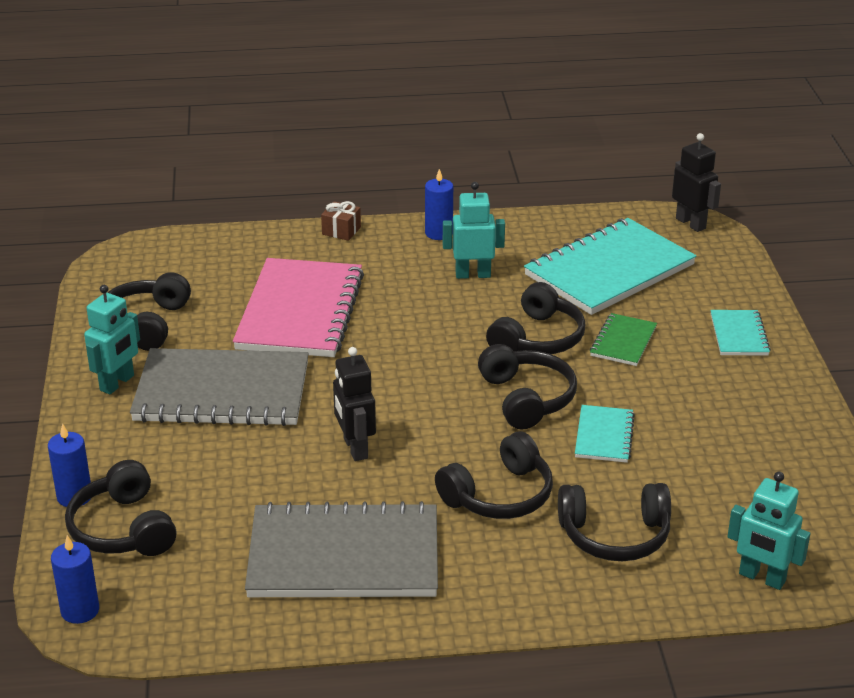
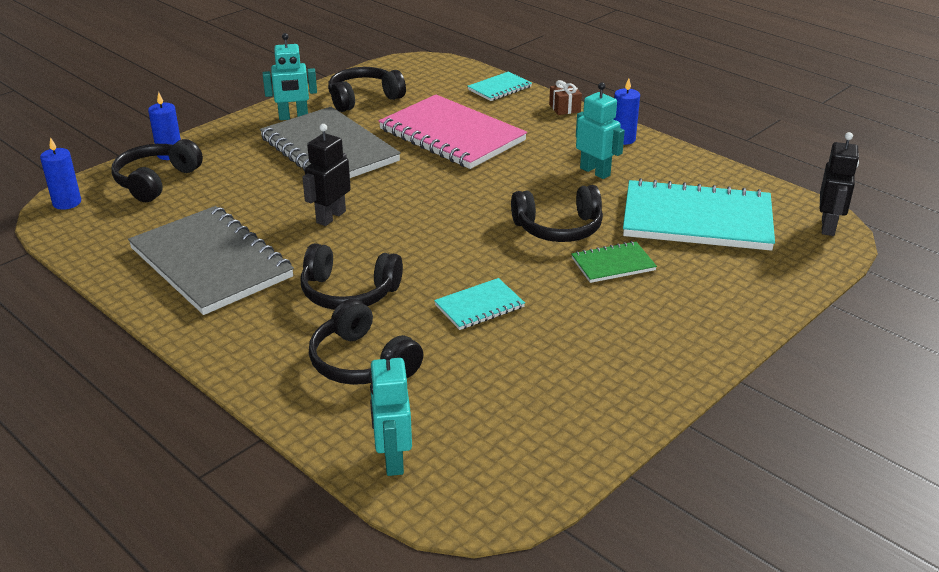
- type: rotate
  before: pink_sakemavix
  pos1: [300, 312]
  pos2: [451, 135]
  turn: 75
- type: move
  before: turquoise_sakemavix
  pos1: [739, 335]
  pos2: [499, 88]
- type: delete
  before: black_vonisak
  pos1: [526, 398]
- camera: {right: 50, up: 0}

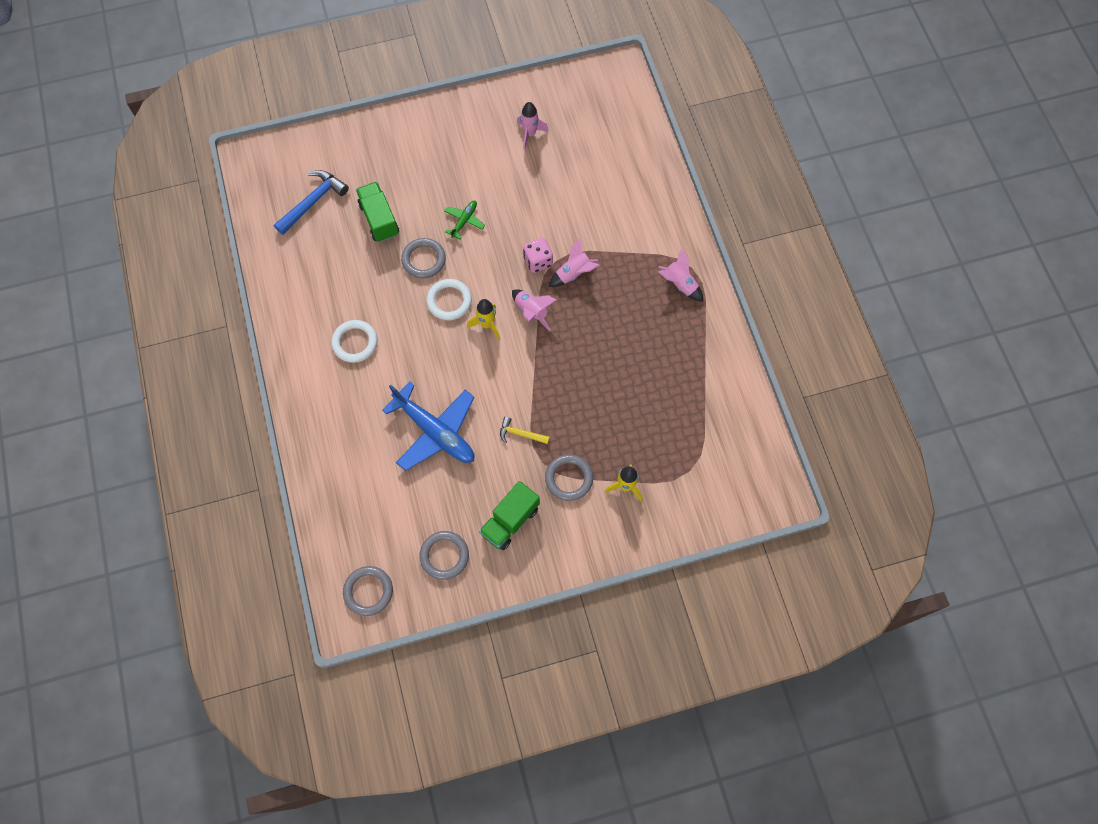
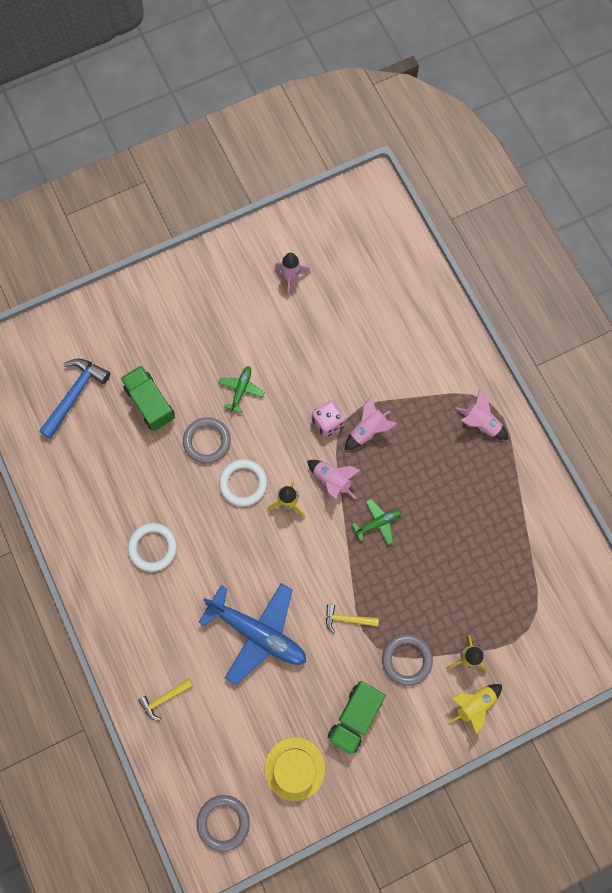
- type: insert
  after: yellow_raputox
  pos2: [164, 698]
- type: replace
  before: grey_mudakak
  after: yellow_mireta
  pos1: [444, 556]
  pos2: [294, 768]
- type: insert
  after: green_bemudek
  pos2: [378, 523]
- type: insert
  after: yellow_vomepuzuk
  pos2: [474, 704]
- camera: {right: -10, up: 5}

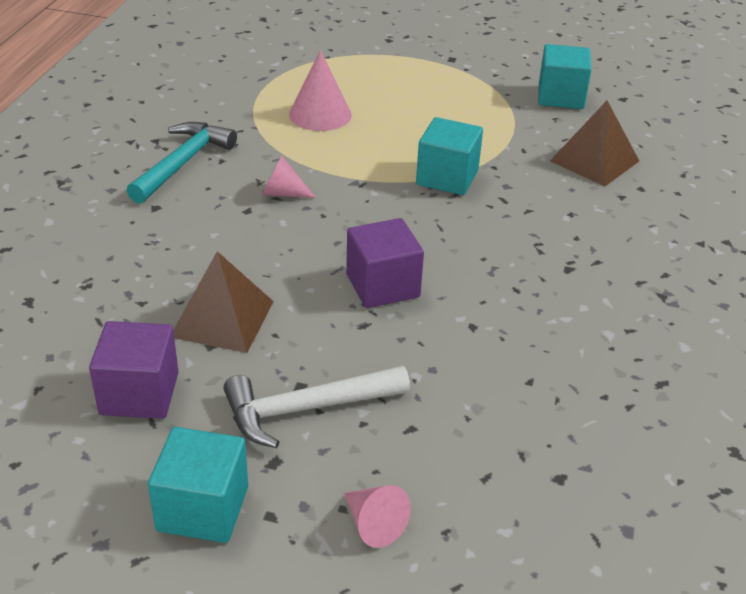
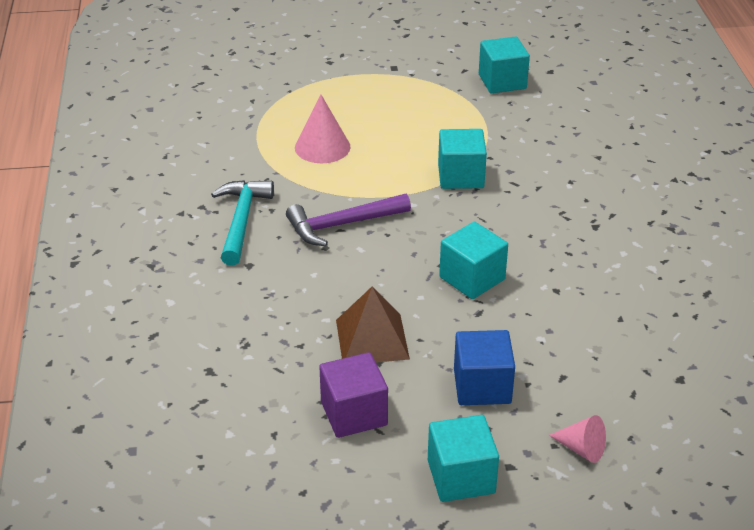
- type: replace
  before: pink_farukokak
  after: purple_raputox
  pos1: [282, 193]
  pos2: [342, 225]
- type: recolor
  before: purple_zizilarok
  after: turquoise_zizilarok
  pos1: [382, 286]
  pos2: [472, 278]
- type: replace
  before: white_raputox
  after: blue_zizilarok
  pos1: [306, 409]
  pos2: [482, 386]
- type: delete
  before: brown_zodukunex
  pos1: [594, 161]
- camera: {right: -20, up: 0}

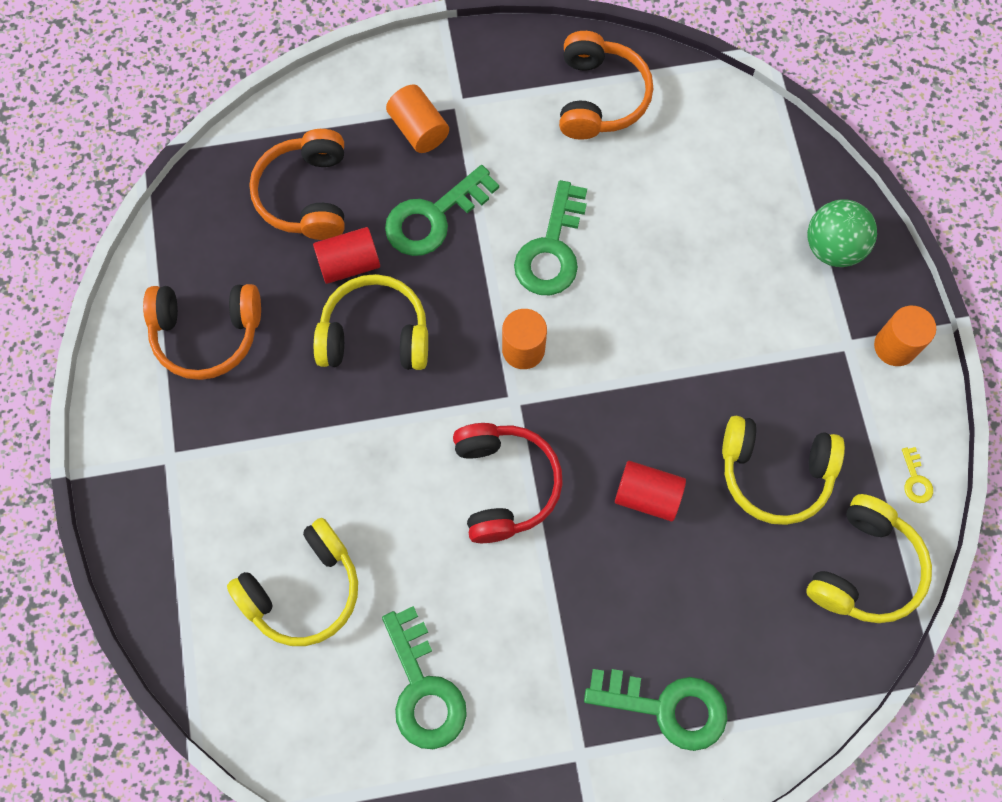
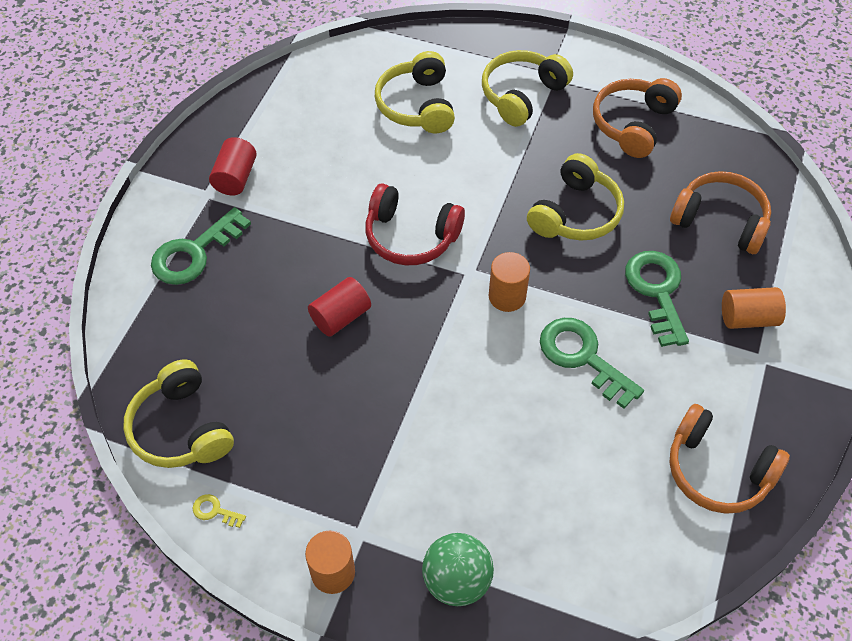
- type: move
  before: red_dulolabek
  pos1: [349, 264]
  pos2: [235, 178]
- type: move
  before: yellow_vonisak
  pos1: [774, 473]
  pos2: [522, 95]
- type: delete
  before: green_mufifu
  pos1: [423, 689]
- camera: {right: 120, up: -15}

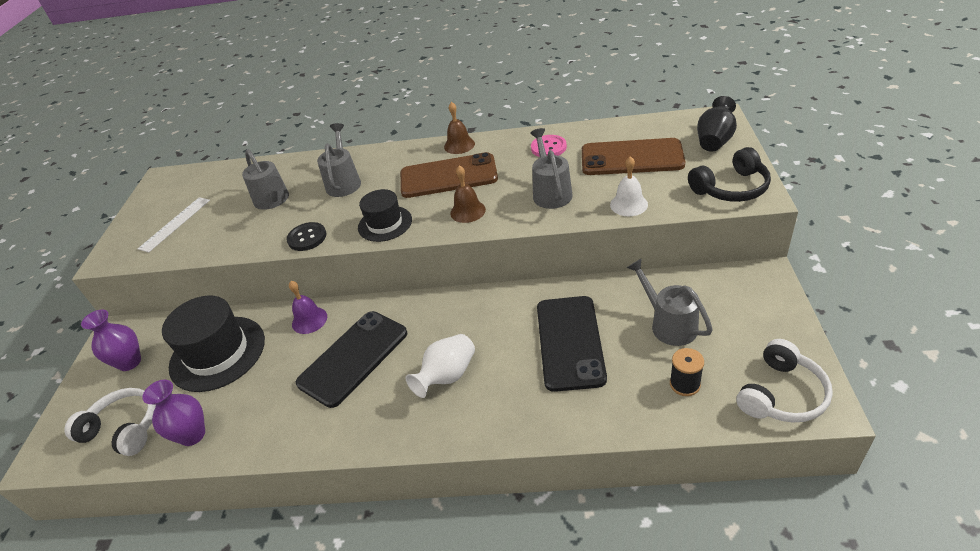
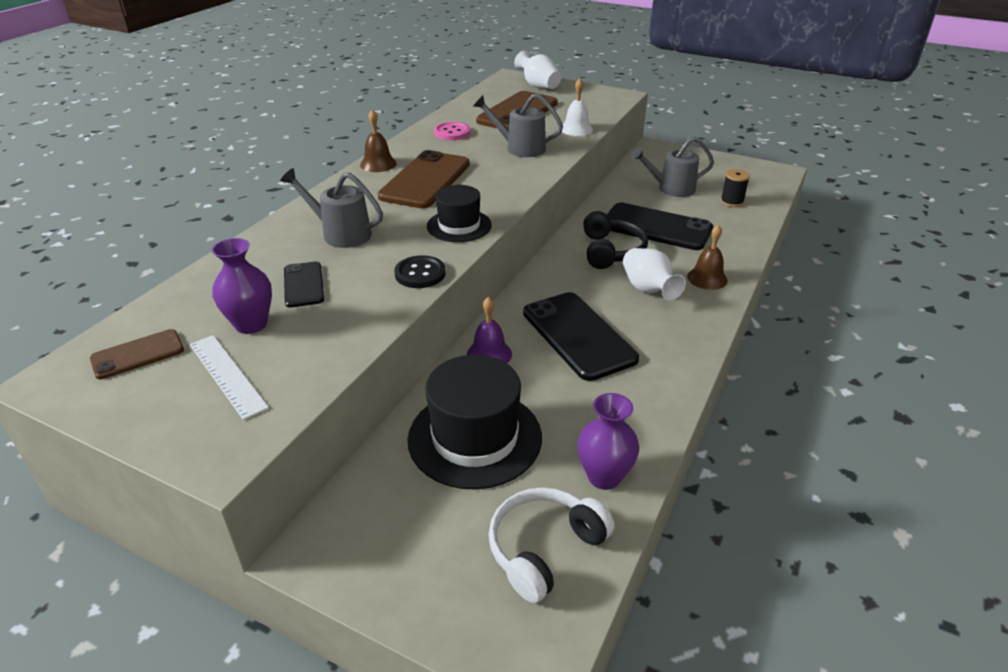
- type: insert
  after: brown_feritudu
  pos2: [138, 354]
- type: move
  before: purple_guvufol
  pos1: [130, 362]
  pos2: [251, 324]
- type: replace
  before: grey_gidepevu
  after: black_feritudu
  pos1: [274, 201]
  pos2: [303, 285]
- type: recolor
  before: black_guvufol
  after: white_guvufol
  pos1: [714, 141]
  pos2: [538, 86]
- type: move
  before: black_vonisak
  pos1: [731, 188]
  pos2: [611, 251]
- type: move
  before: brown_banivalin
  pos1: [468, 211]
  pos2: [707, 278]
- type: delete
  before: white_vonisak
  pos1: [781, 394]
- camera: {right: -70, up: -5}

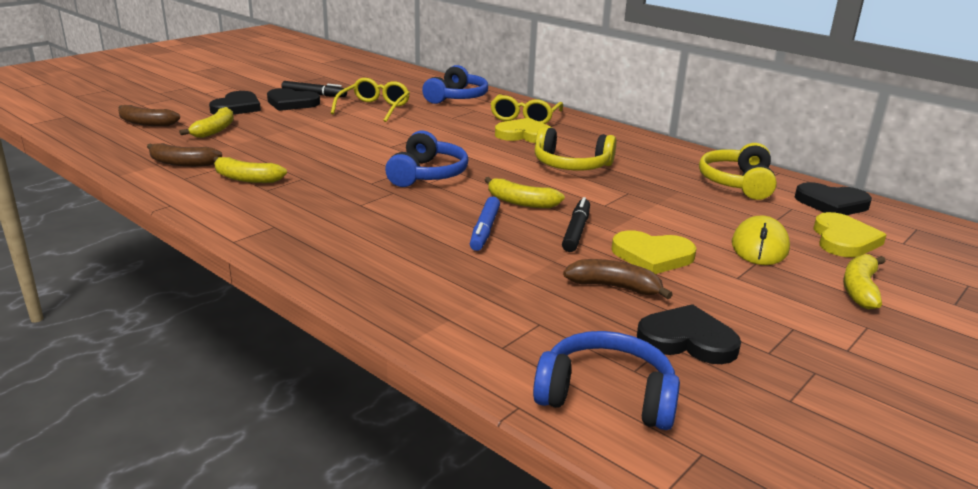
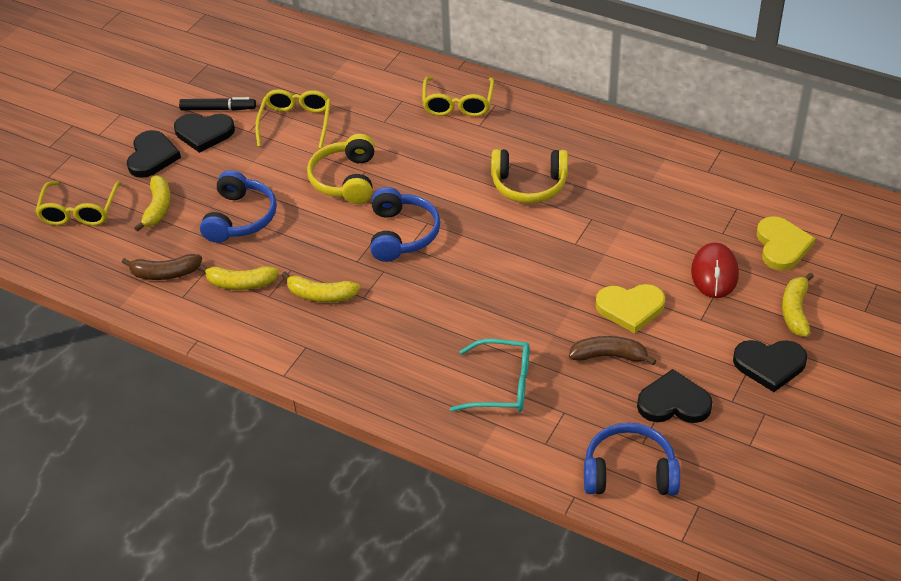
- type: replace
  before: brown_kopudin
  after: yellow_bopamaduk
  pos1: [146, 123]
  pos2: [79, 211]
- type: move
  before: blue_vonisak
  pos1: [457, 97]
  pos2: [240, 218]
- type: move
  before: yellow_kopudin
  pos1: [521, 202]
  pos2: [321, 295]
- type: move
  before: yellow_vonisak
  pos1: [737, 183]
  pos2: [345, 180]
- type: insert
  after: turquoise_bopamaduk
  pos2: [501, 385]
- type: recolor
  before: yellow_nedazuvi
  after: red_nedazuvi
  pos1: [760, 246]
  pos2: [714, 273]
- type: move
  before: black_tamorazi
  pos1: [832, 203]
  pos2: [769, 365]
- type: delete
  before: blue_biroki
  pos1: [484, 230]
- type: delete
  before: yellow_tamorazi
  pos1: [524, 135]
- type: delete
  before: black_biroki
  pos1: [576, 231]
- camera: {right: -10, up: 20}

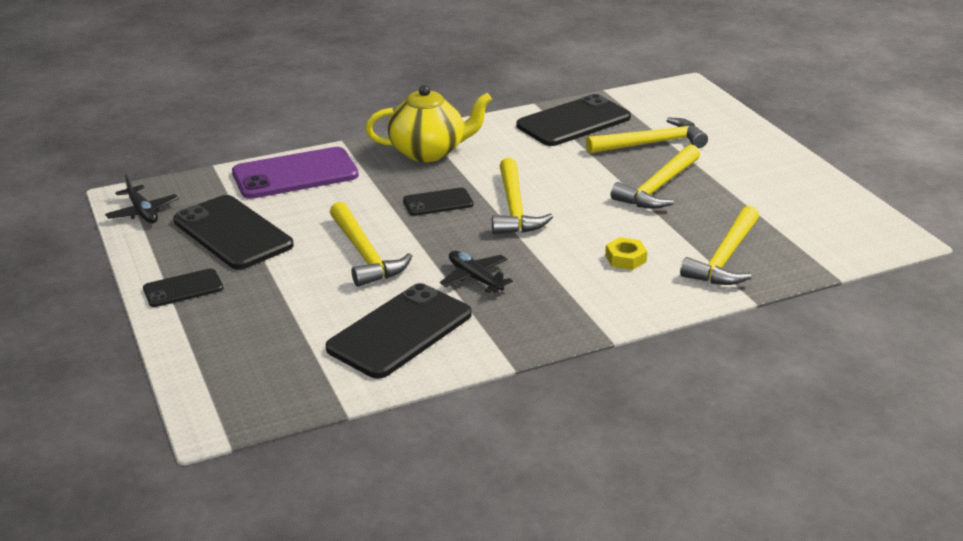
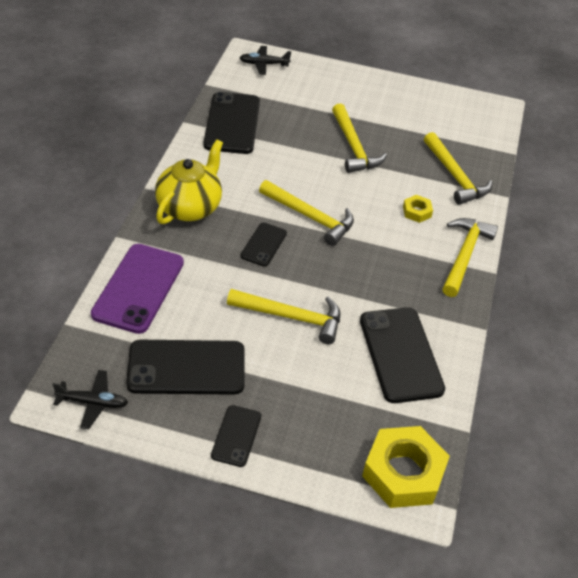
- type: move
  before: black_bemudek
  pos1: [475, 278]
  pos2: [264, 64]
- type: insert
  after: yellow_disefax
  pos2: [403, 472]
- type: move
  before: yellow_raputox
  pos1: [652, 143]
  pos2: [464, 255]
- camera: {right: -55, up: 15}

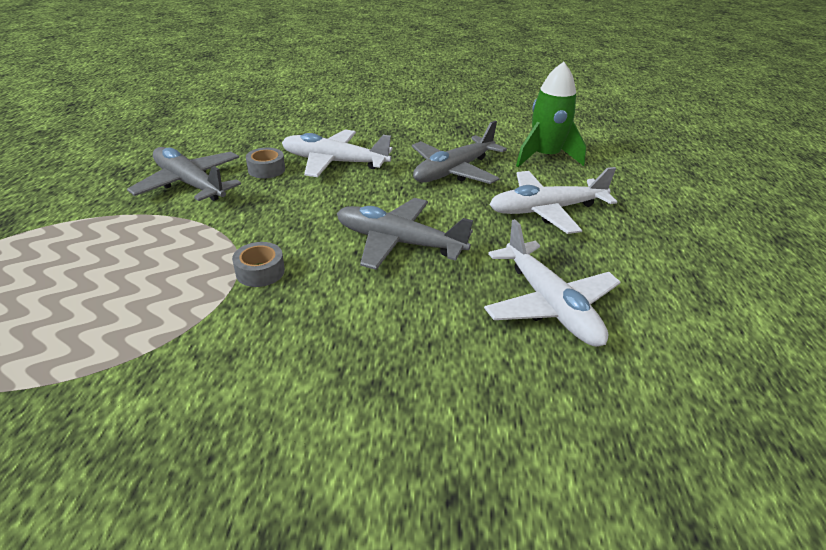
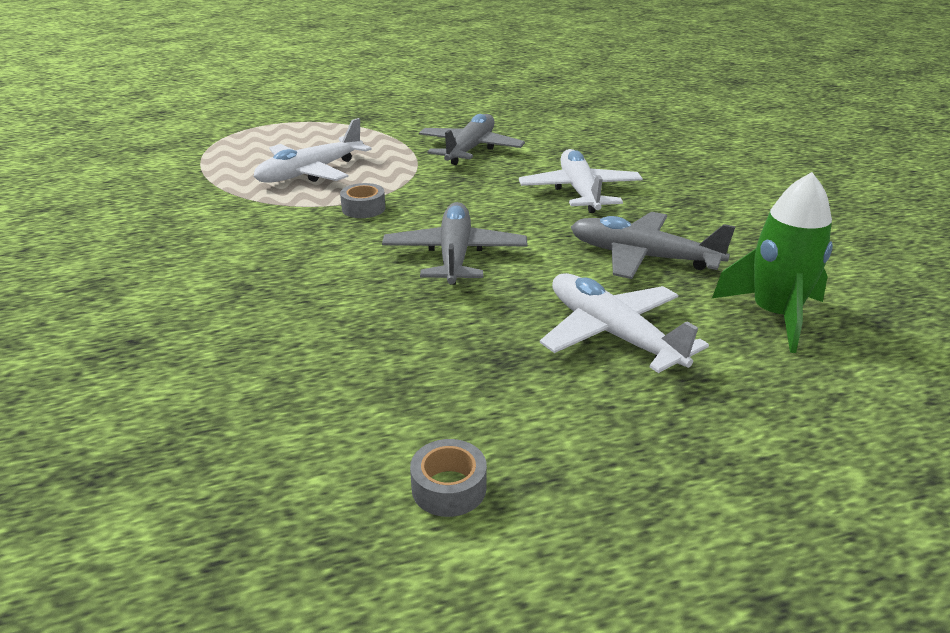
- type: move
  before: white_bemudek
  pos1: [550, 305]
  pos2: [310, 173]
- type: move
  before: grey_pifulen
  pos1: [266, 169]
  pos2: [449, 488]
- camera: {right: 70, up: -5}

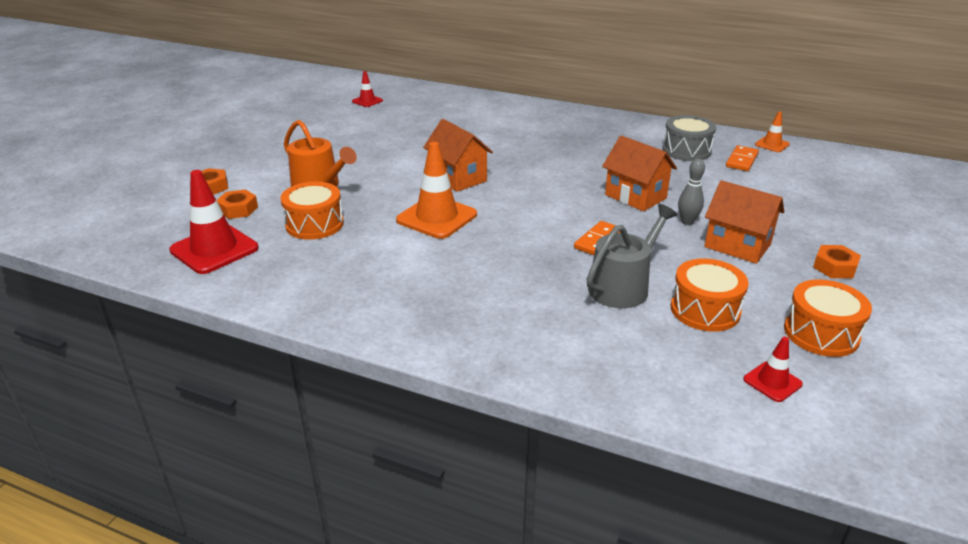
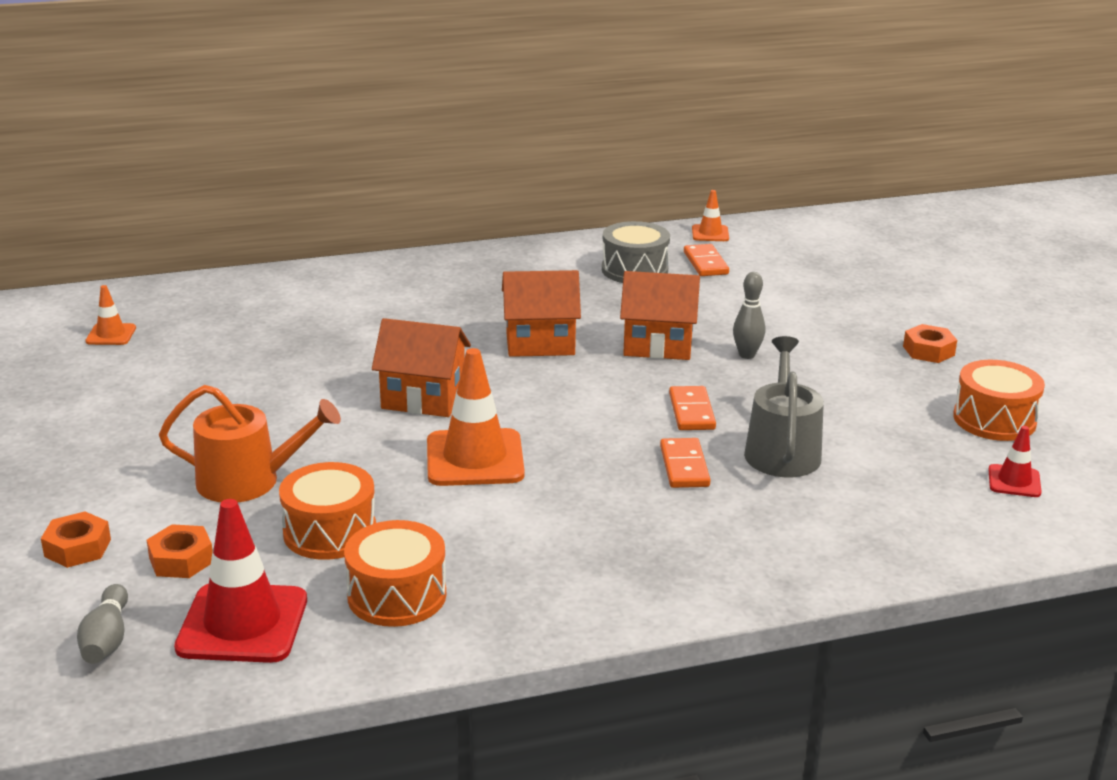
- type: insert
  after: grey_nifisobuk
  pos2: [107, 639]
- type: recolor
  before: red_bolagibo
  after: orange_bolagibo
  pos1: [367, 101]
  pos2: [111, 335]
- type: move
  before: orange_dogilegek
  pos1: [705, 310]
  pos2: [397, 595]
- type: move
  before: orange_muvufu
  pos1: [737, 246]
  pos2: [540, 343]
- type: insert
  after: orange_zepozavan
  pos2: [684, 466]
- camera: {right: -40, up: -5}

